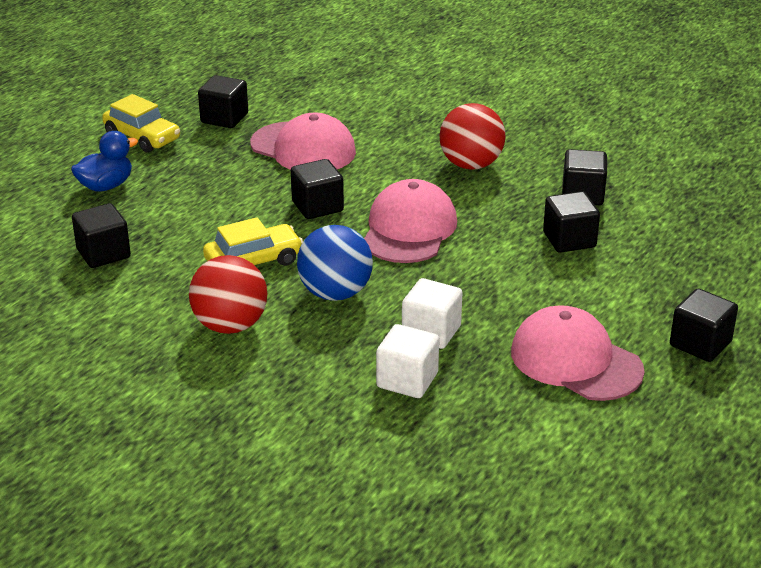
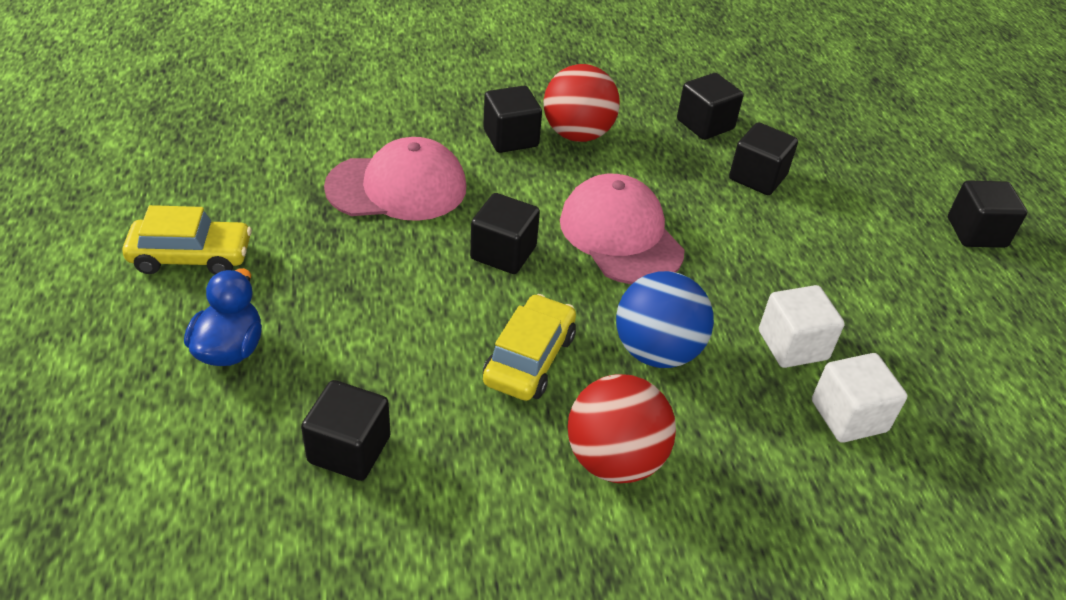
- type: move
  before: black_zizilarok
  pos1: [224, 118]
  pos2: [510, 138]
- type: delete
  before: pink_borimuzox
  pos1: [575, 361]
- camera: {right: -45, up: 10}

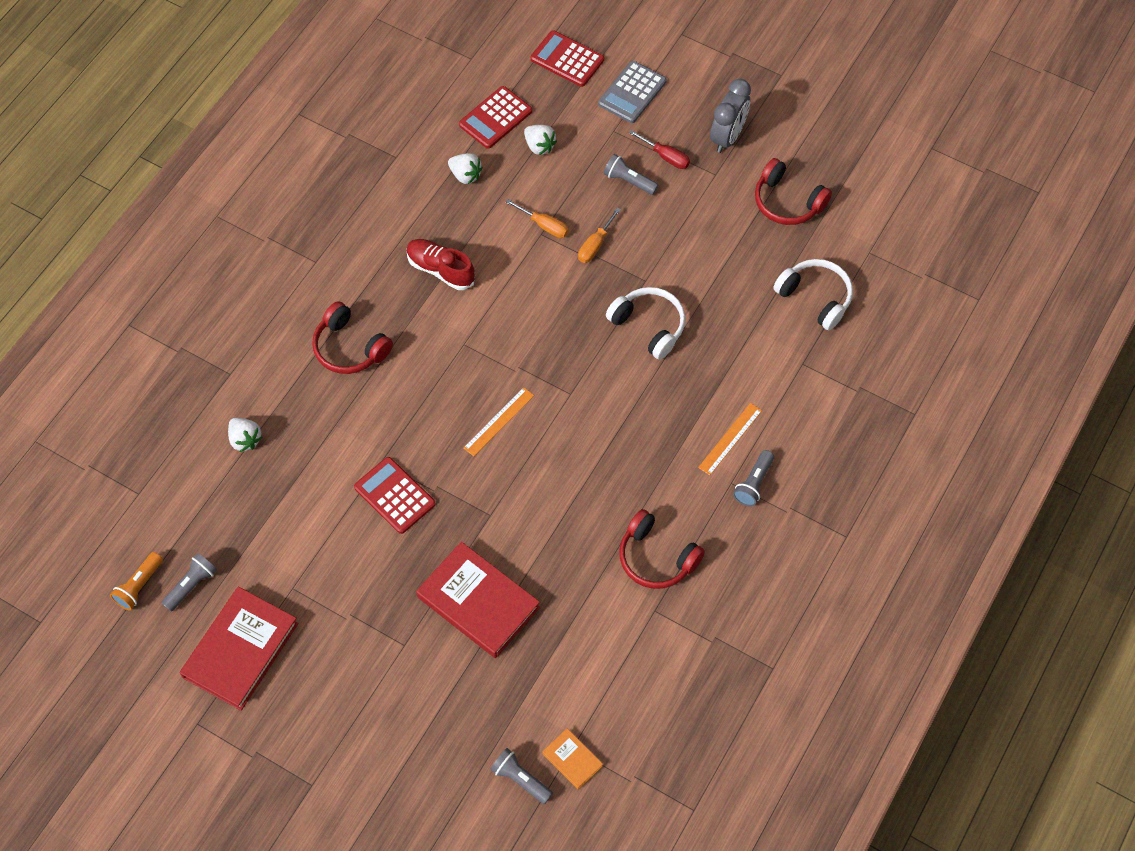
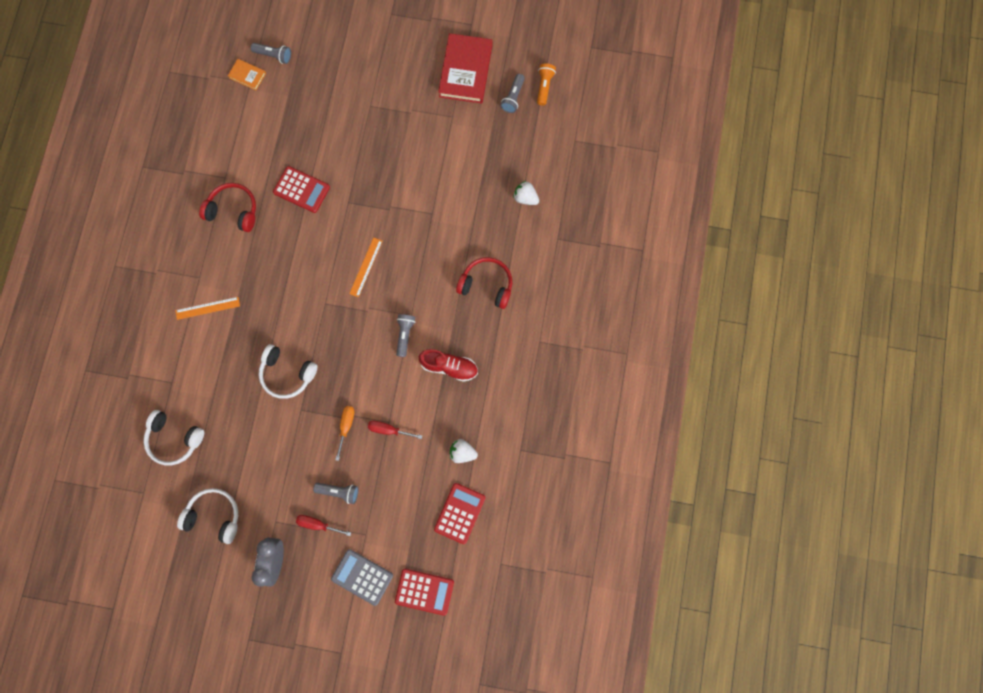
- type: rotate
  before: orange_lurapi
  pos1: [730, 439]
  pos2: [207, 308]
  turn: 60
- type: recolor
  before: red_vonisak
  after: white_vonisak
  pos1: [787, 202]
  pos2: [214, 516]
- type: move
  before: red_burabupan
  pos1: [394, 496]
  pos2: [301, 190]
- type: rotate
  before: grey_burabupan
  pos1: [632, 93]
  pos2: [362, 577]
  turn: -75
- type: recolor
  before: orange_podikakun
  after: red_podikakun
  pos1: [544, 225]
  pos2: [389, 430]
- type: move
  before: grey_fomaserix
  pos1: [754, 483]
  pos2: [405, 335]
- type: delete
  before: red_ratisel
  pos1: [478, 602]
- type: delete
  before: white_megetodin
  pos1: [539, 146]
- camera: {right: 160, up: 15}

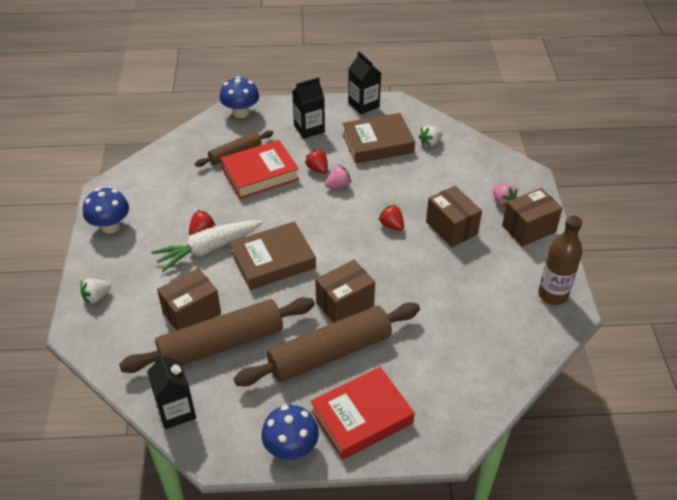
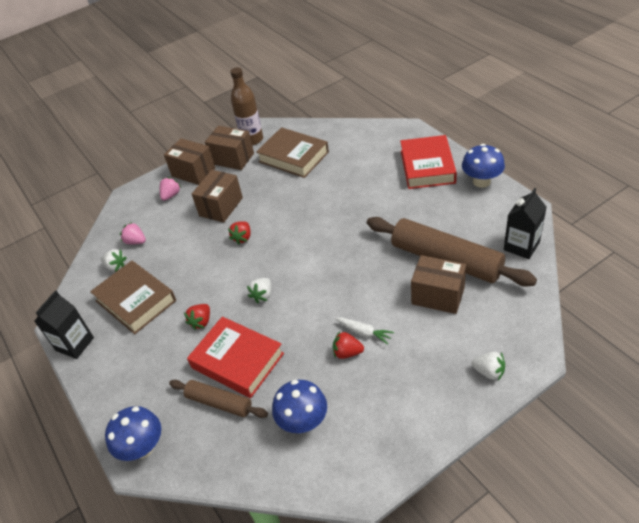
- type: move
  before: pink_megetodin
  pos1: [338, 185]
  pos2: [136, 241]
- type: move
  before: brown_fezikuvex
  pos1: [344, 304]
  pos2: [232, 158]
- type: insert
  after: white_megetodin
  pos2: [262, 295]
- type: move
  before: brown_ratisel
  pos1: [273, 260]
  pos2: [293, 157]
- type: move
  before: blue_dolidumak
  pos1: [110, 226]
  pos2: [303, 421]
- type: resize
  before: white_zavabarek
  pos1: [208, 249]
  pos2: [364, 332]
  scale: 0.51
- type: rotate
  before: red_ratisel
  pos1: [362, 417]
  pos2: [427, 167]
  turn: 60
- type: delete
  before: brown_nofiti
  pos1: [330, 353]
- type: delete
  before: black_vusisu
  pos1: [309, 129]
- camera: {right: -115, up: 0}

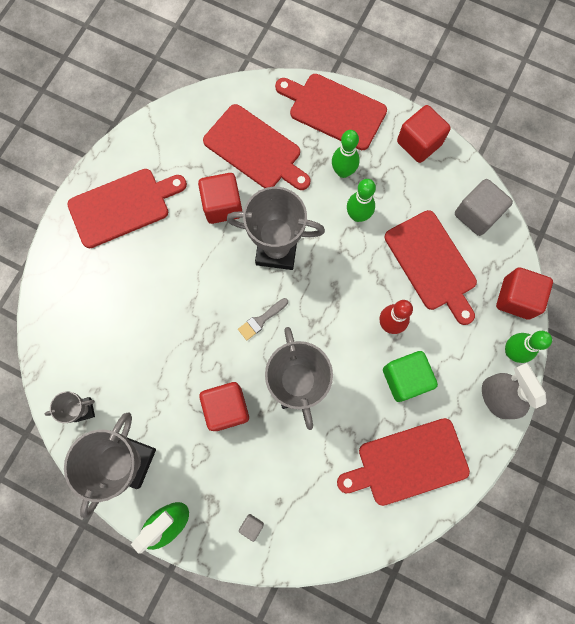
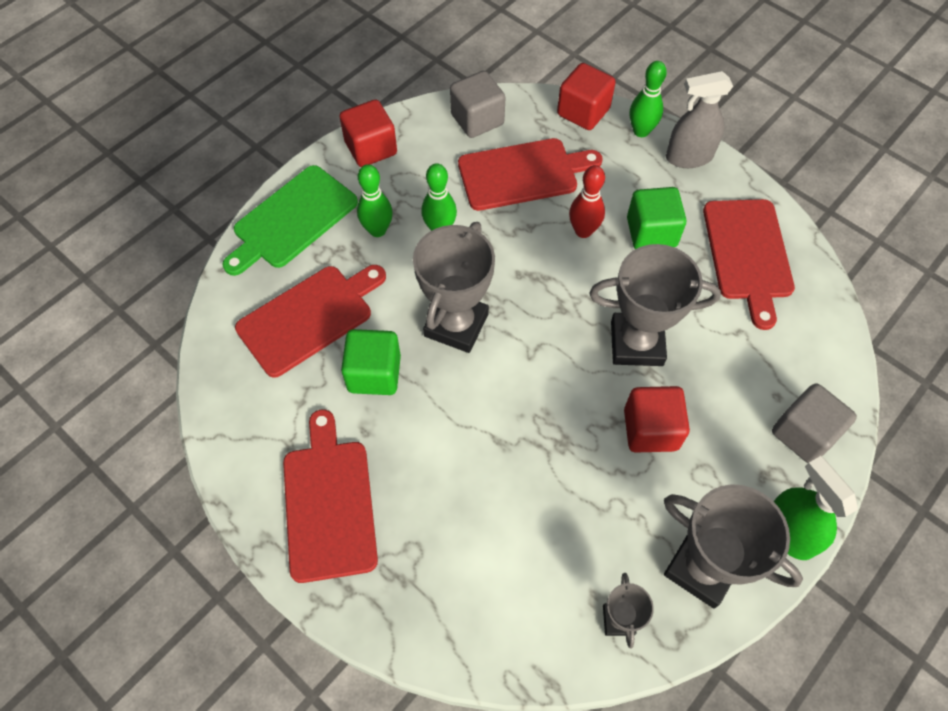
- type: recolor
  before: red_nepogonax
  after: green_nepogonax
  pos1: [334, 110]
  pos2: [292, 219]
- type: recolor
  before: red_zizilarok
  after: green_zizilarok
  pos1: [222, 206]
  pos2: [374, 373]
- type: resize
  before: grey_zizilarok
  pos1: [251, 526]
  pos2: [803, 433]
  scale: 2.17
- type: delete
  before: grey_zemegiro
  pos1: [261, 320]
- camera: {right: -75, up: -15}

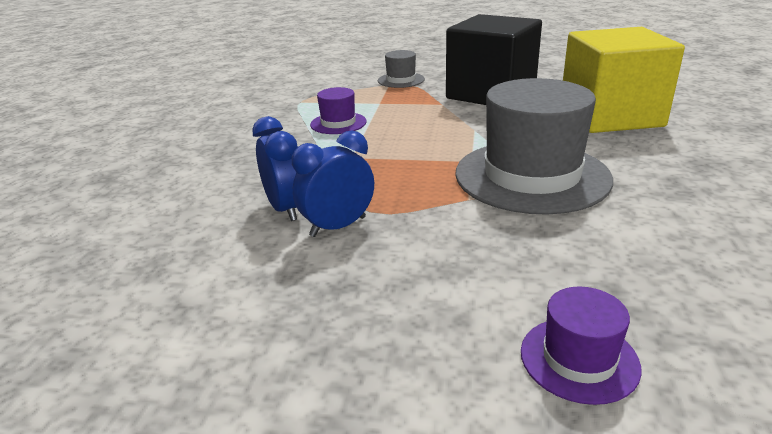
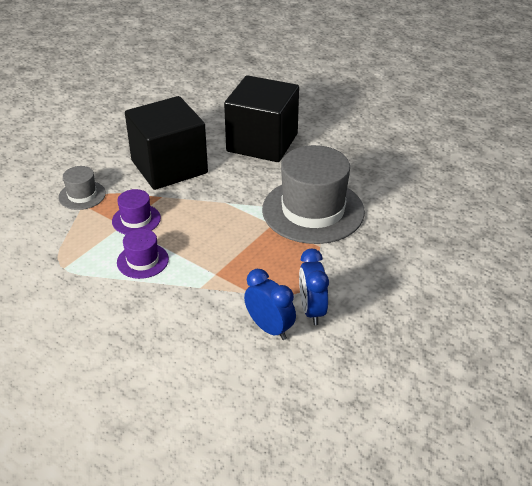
- type: move
  before: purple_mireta
  pos1: [579, 359]
  pos2: [136, 219]
- type: recolor
  before: yellow_zizilarok
  after: black_zizilarok
  pos1: [610, 116]
  pos2: [262, 142]
- type: rotate
  before: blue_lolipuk
  pos1: [285, 209]
  pos2: [269, 328]
  turn: 45
- camera: {right: -65, up: 10}

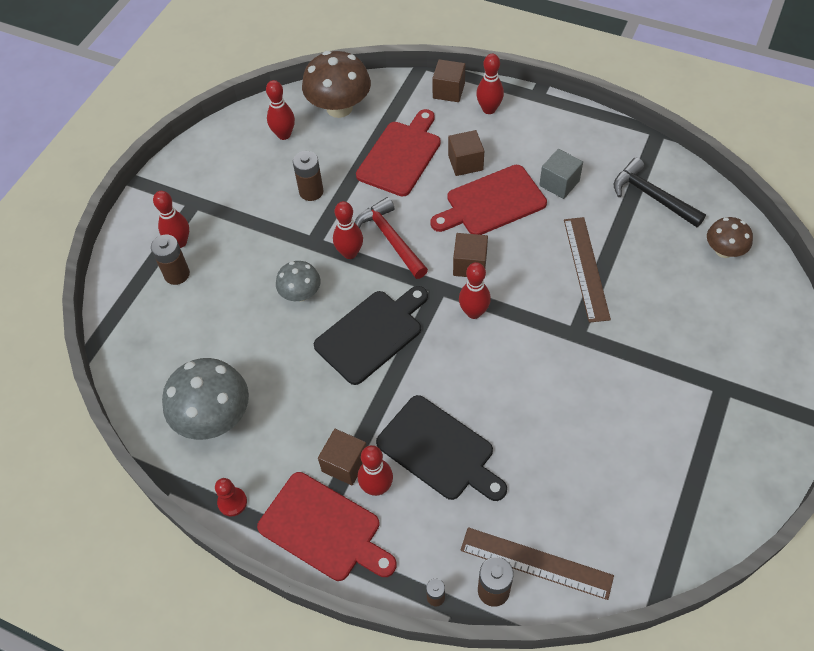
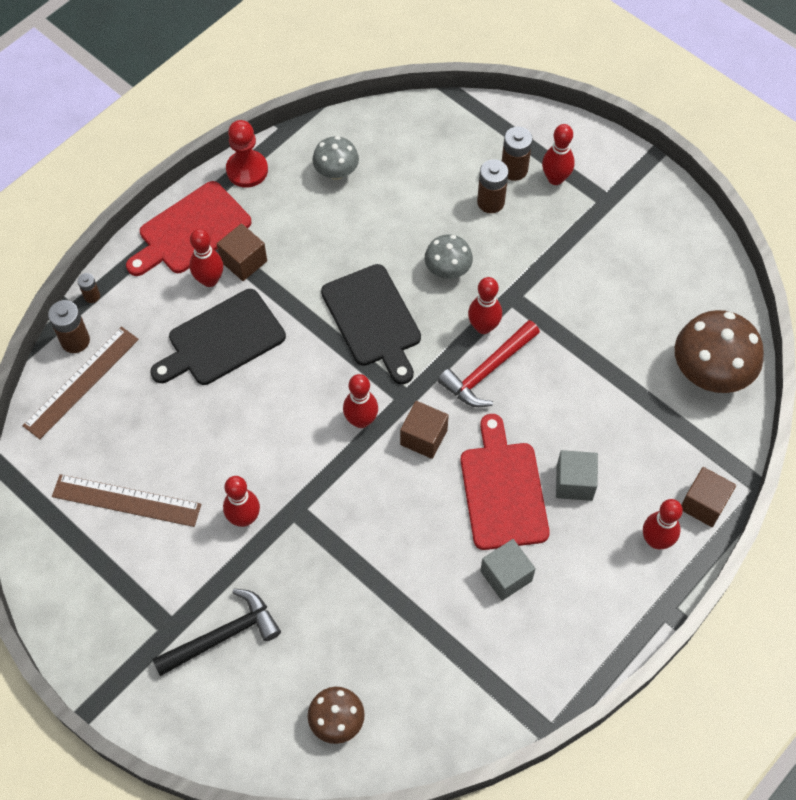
- type: move
  before: brown_lurapi
  pos1: [586, 268]
  pos2: [126, 500]
- type: move
  before: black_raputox
  pos1: [652, 196]
  pos2: [223, 636]
- type: move
  before: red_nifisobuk
  pos1: [284, 135]
  pos2: [244, 518]
- type: resize
  before: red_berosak
  pos1: [232, 502]
  pos2: [247, 170]
  scale: 1.57
- type: resize
  before: grey_dolidumak
  pos1: [214, 417]
  pos2: [336, 172]
  scale: 0.58
- type: rotate
  before: red_raputox
  pos1: [390, 239]
  pos2: [488, 370]
  turn: 150
- type: move
  before: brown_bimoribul
  pos1: [311, 191]
  pos2: [490, 202]
- type: recolor
  before: brown_zizilarok
  after: grey_zizilarok
  pos1: [465, 163]
  pos2: [574, 482]
- type: delete
  before: red_nepogonax
  pos1: [401, 155]
- camera: {right: 105, up: 5}

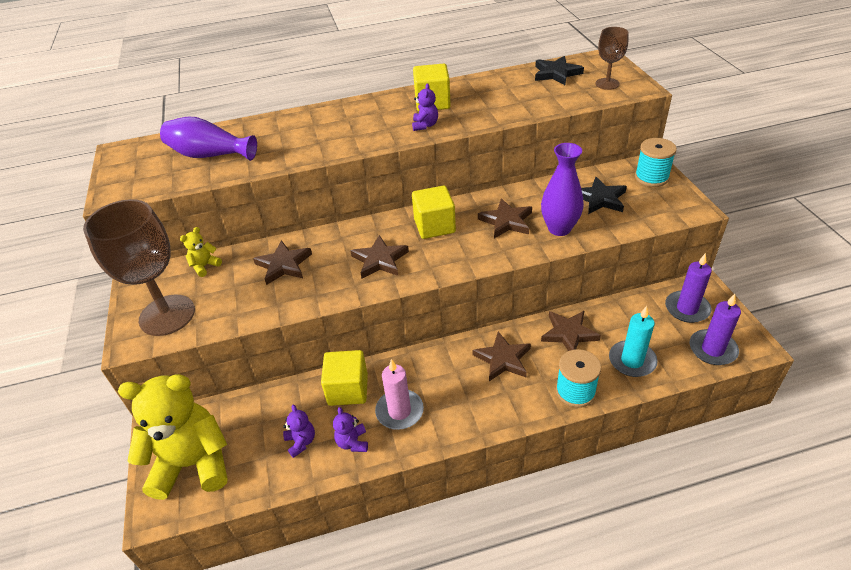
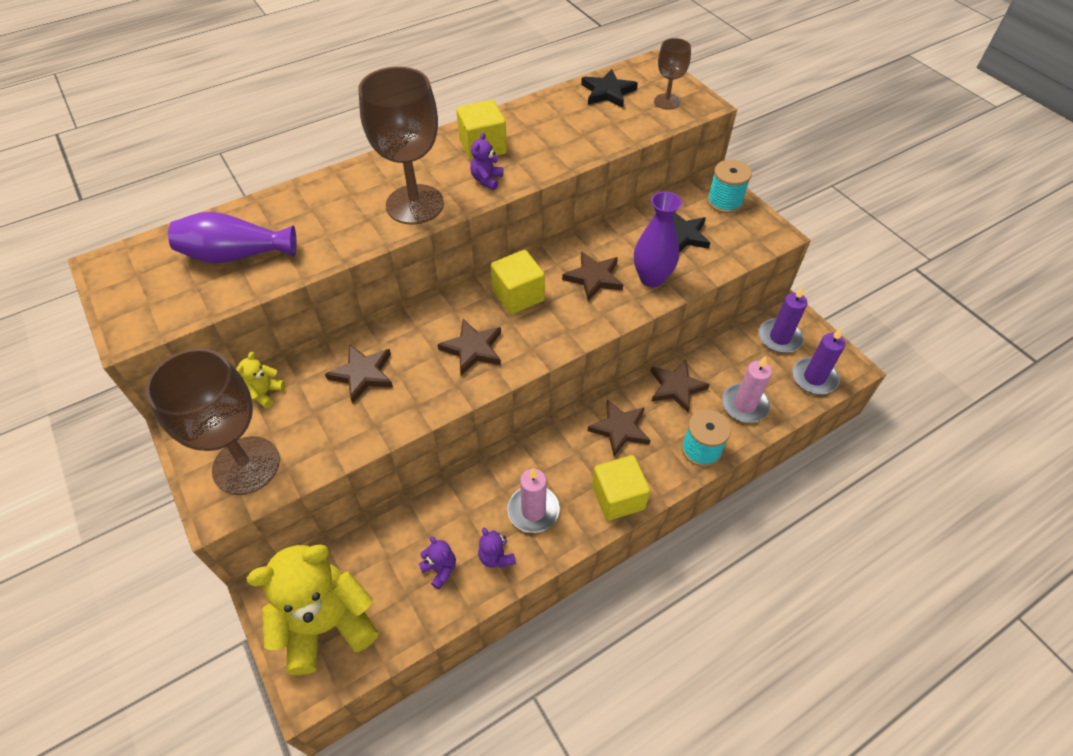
- type: insert
  after: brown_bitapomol
  pos2: [415, 204]
- type: rotate
  before: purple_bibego
  pos1: [425, 125]
  pos2: [487, 180]
  turn: -150
- type: move
  before: yellow_zizilarok
  pos1: [348, 389]
  pos2: [618, 497]
- type: recolor
  before: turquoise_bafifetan
  after: pink_bafifetan
  pos1: [632, 361]
  pos2: [744, 405]
- camera: {right: -20, up: 10}

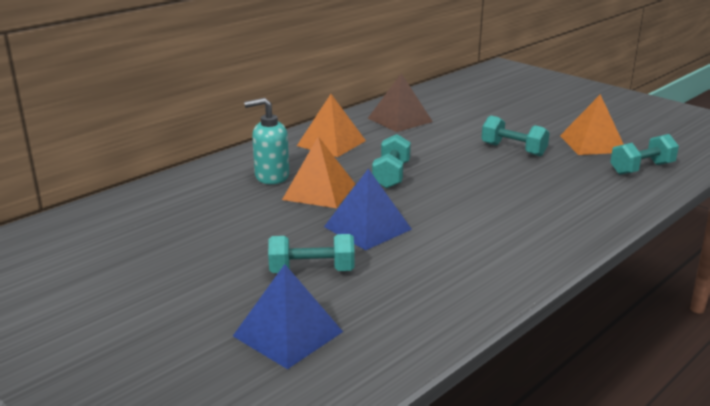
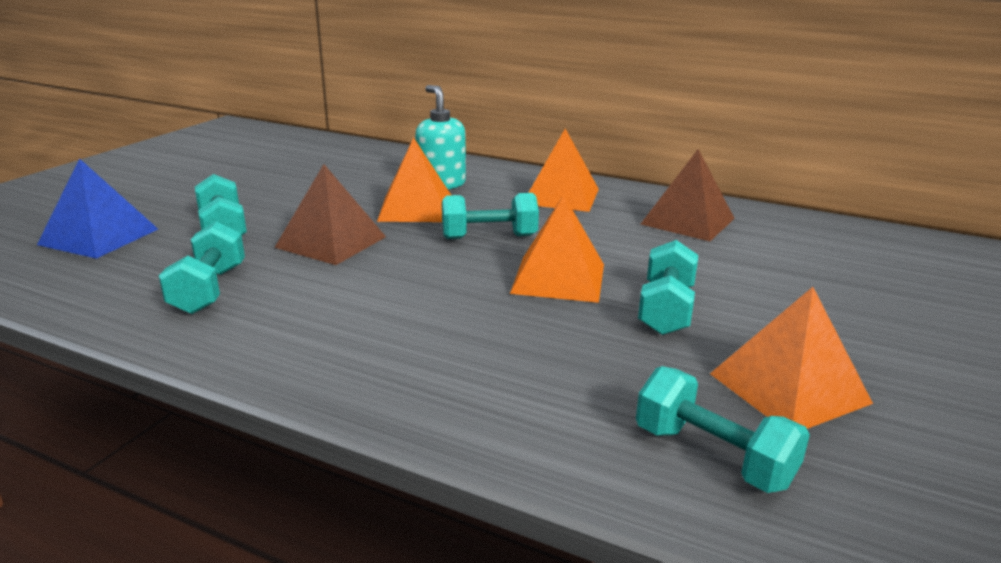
- type: insert
  after: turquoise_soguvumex
  pos2: [209, 290]
- type: recolor
  before: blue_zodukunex
  after: brown_zodukunex
  pos1: [367, 228]
  pos2: [331, 242]
- type: insert
  after: orange_zodukunex
  pos2: [558, 278]
- camera: {right: 70, up: 0}

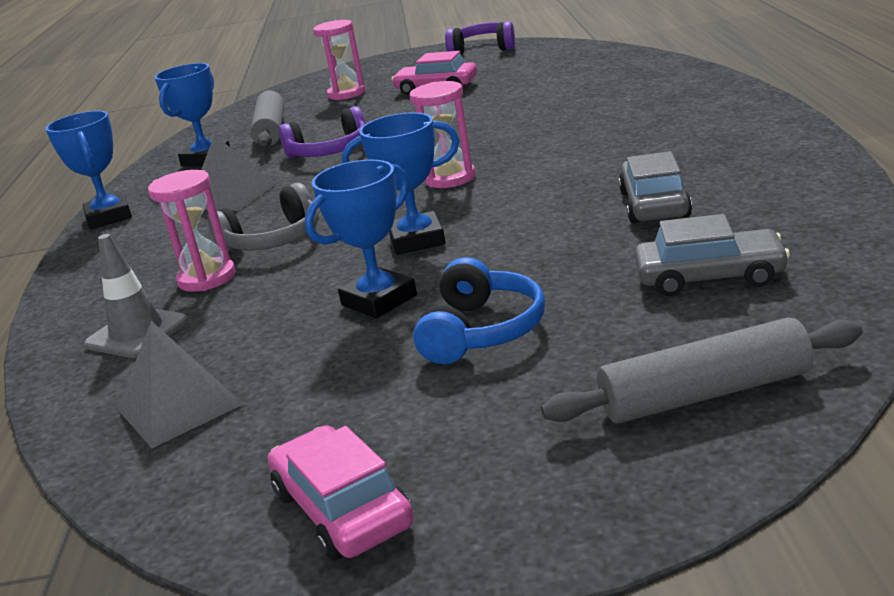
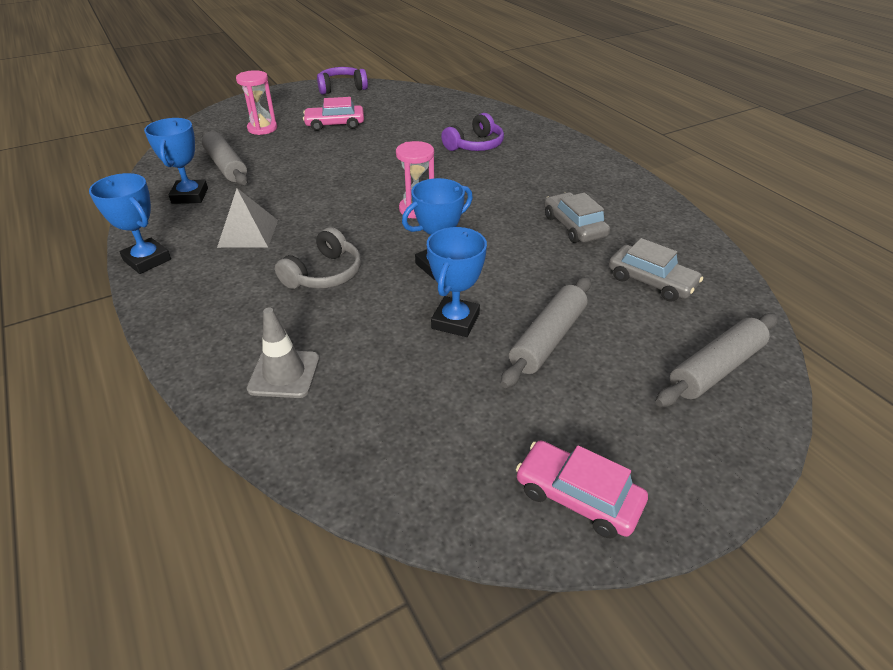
- type: move
  before: purple_vonisak
  pos1: [330, 152]
  pos2: [475, 145]
- type: replace
  before: blue_vonisak
  after: grey_nofiti
  pos1: [481, 331]
  pos2: [548, 339]
- type: rotate
  before: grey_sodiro
  pos1: [710, 277]
  pos2: [651, 281]
  turn: 60
- type: delete
  before: grey_zodukunex
  pos1: [180, 406]
- type: delete
  before: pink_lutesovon
  pos1: [207, 278]
- camera: {right: -30, up: 15}

